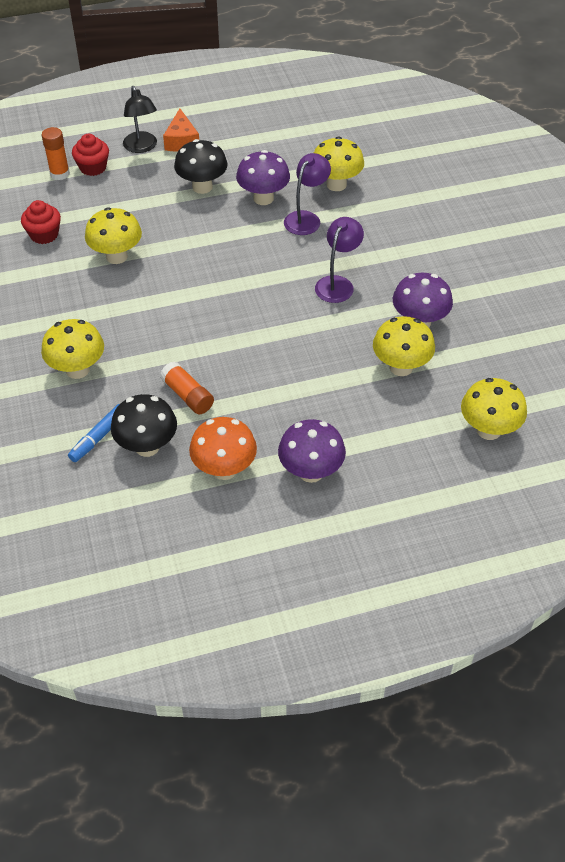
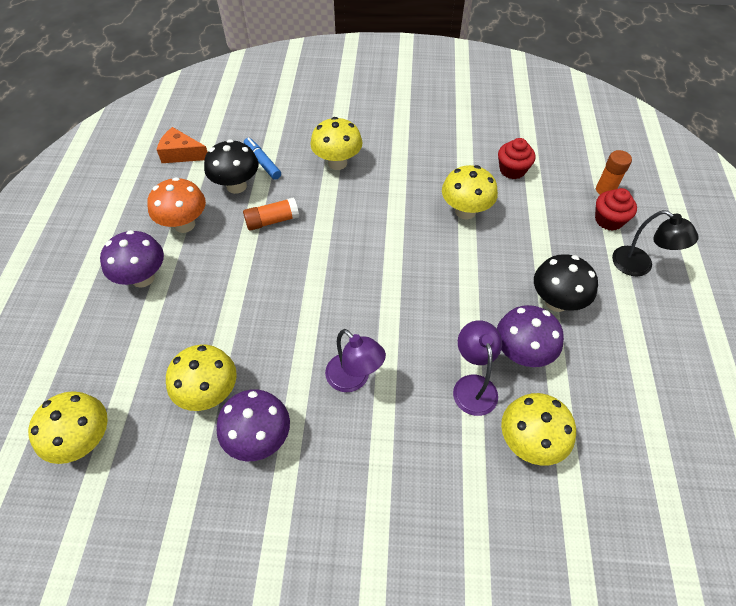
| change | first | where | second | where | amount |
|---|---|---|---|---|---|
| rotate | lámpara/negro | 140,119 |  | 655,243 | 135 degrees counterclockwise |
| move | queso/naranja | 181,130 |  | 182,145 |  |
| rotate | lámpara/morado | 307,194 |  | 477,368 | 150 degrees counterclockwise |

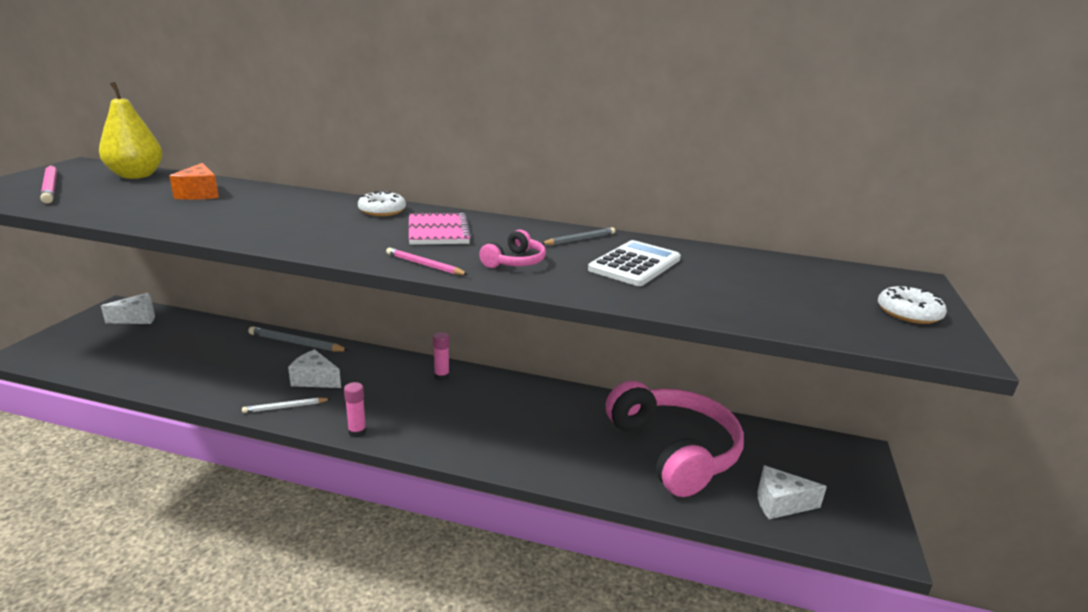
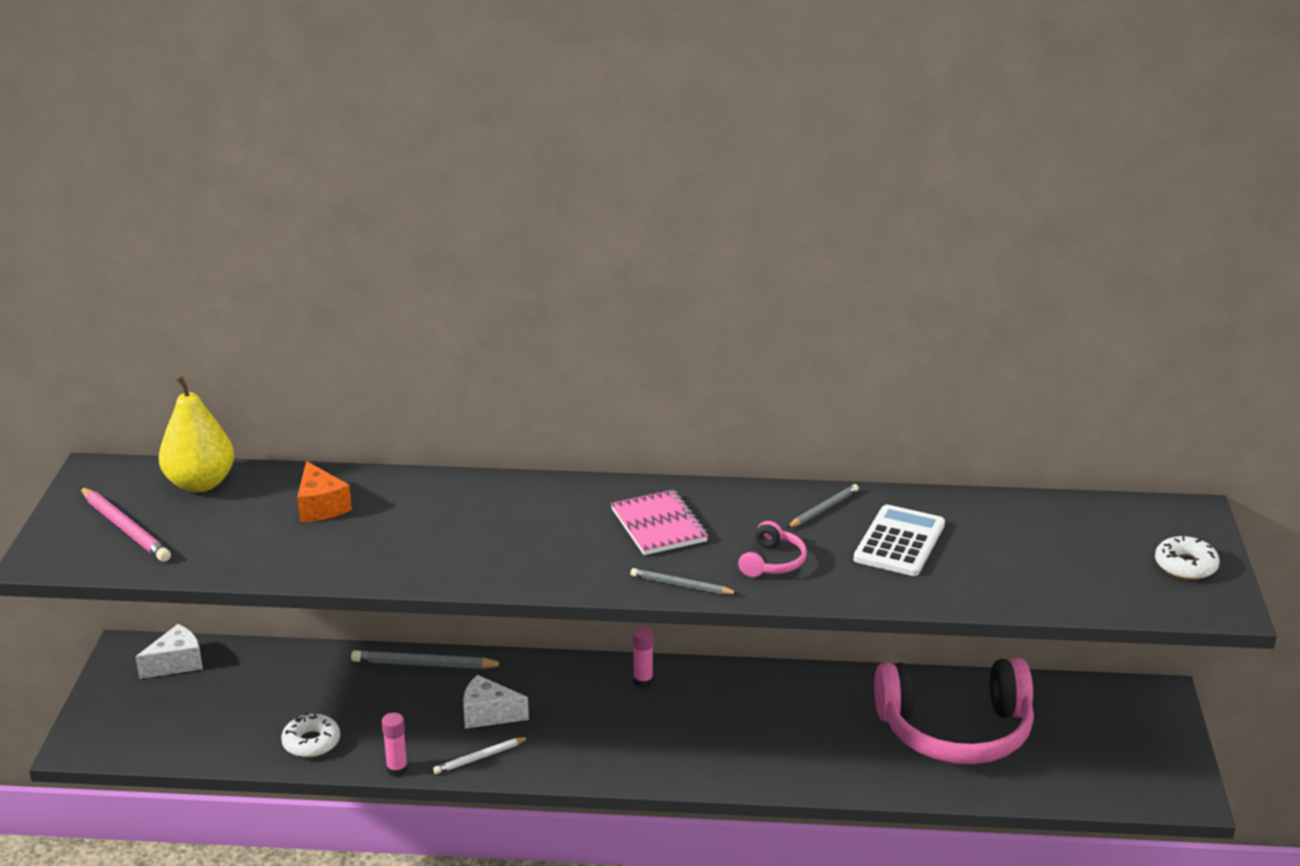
| change | first | where | second | where | amount |
|---|---|---|---|---|---|
| move | rosquilla/blanco | 382,203 |  | 310,735 |  |
| recolor | lápiz/rosa | 427,261 | lápiz/gris | 684,581 |  |
| rotate | auriculares/rosa | 675,439 |  | 954,711 | 120 degrees clockwise |
| move | barra de pegamento/rosa | 355,410 |  | 395,745 |  |
| delete | queso/blanco | 792,492 |  |  |  |

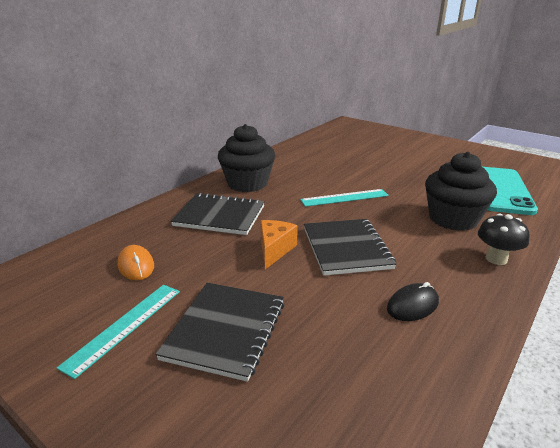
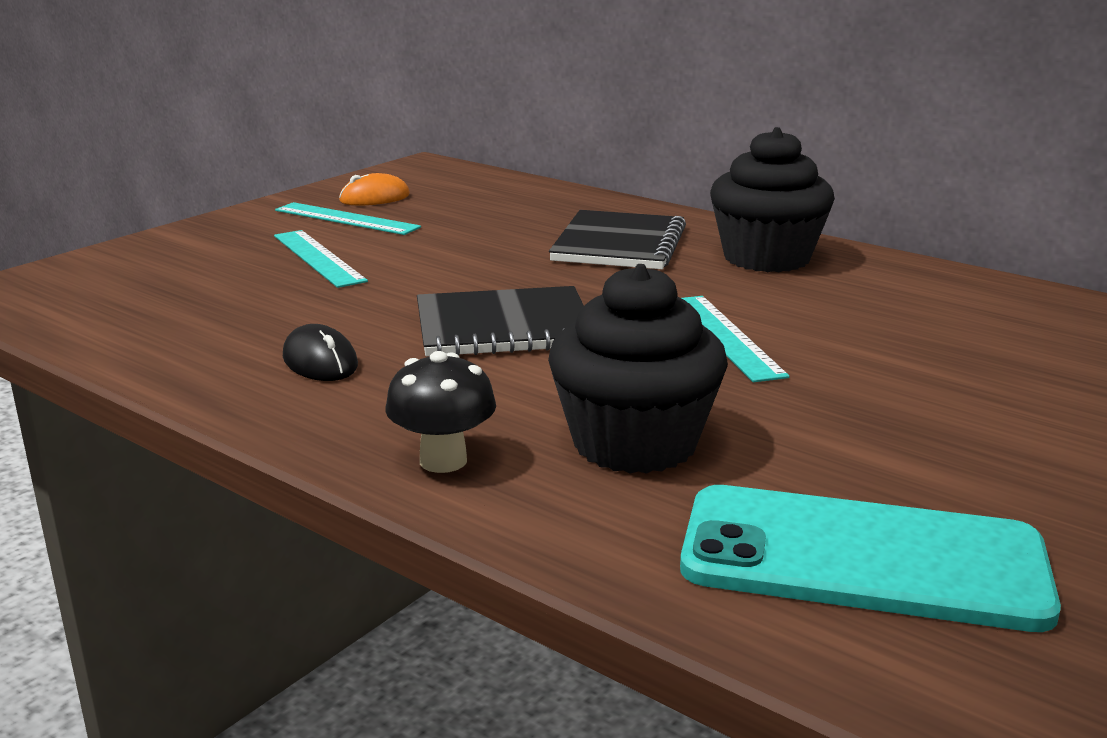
| change | first | where | second | where | amount |
|---|---|---|---|---|---|
| delete | queso/naranja | 279,244 |  |  |  |
| move | ratón/naranja | 135,263 |  | 374,189 |  |
| replace | cuaderno/negro | 219,332 | regla/turquesa | 321,259 |  |

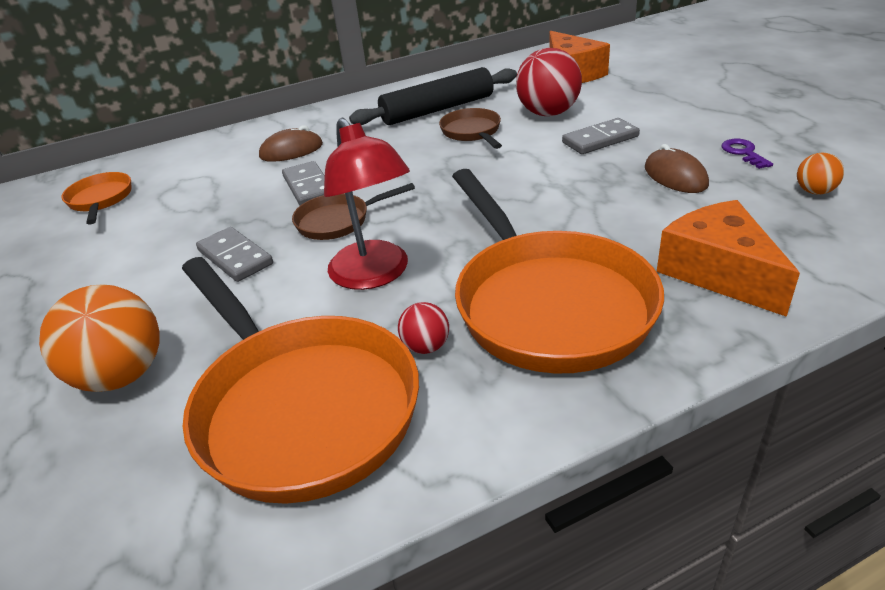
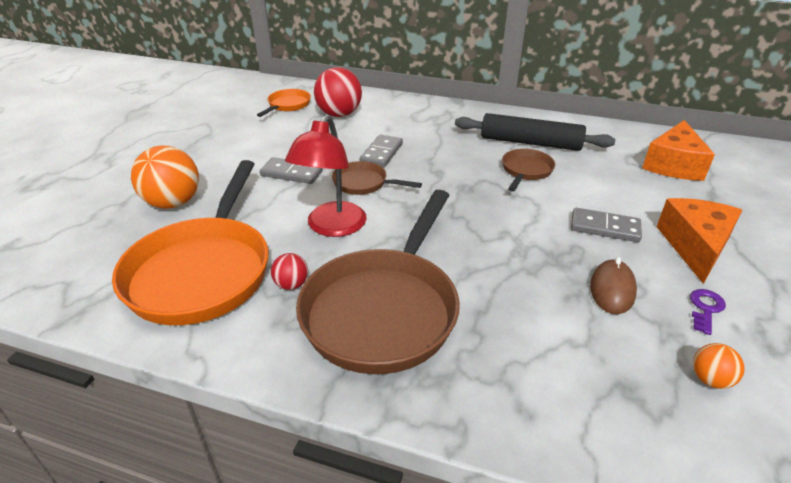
| change | first | where | second | where | amount |
|---|---|---|---|---|---|
| move | pelota/rojo | 549,82 |  | 338,92 |  |
| delete | ratón/marrón | 291,143 |  |  |  |
| recolor | sartén/naranja | 558,271 | sartén/marrón | 378,282 |  |
| move | queso/naranja | 728,258 |  | 699,241 |  |
| rotate | ficha de dominó/gris | 234,254 |  | 291,170 | 75 degrees counterclockwise |

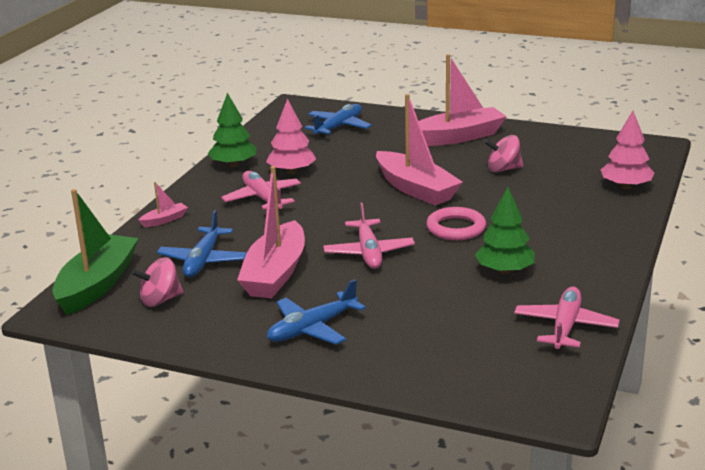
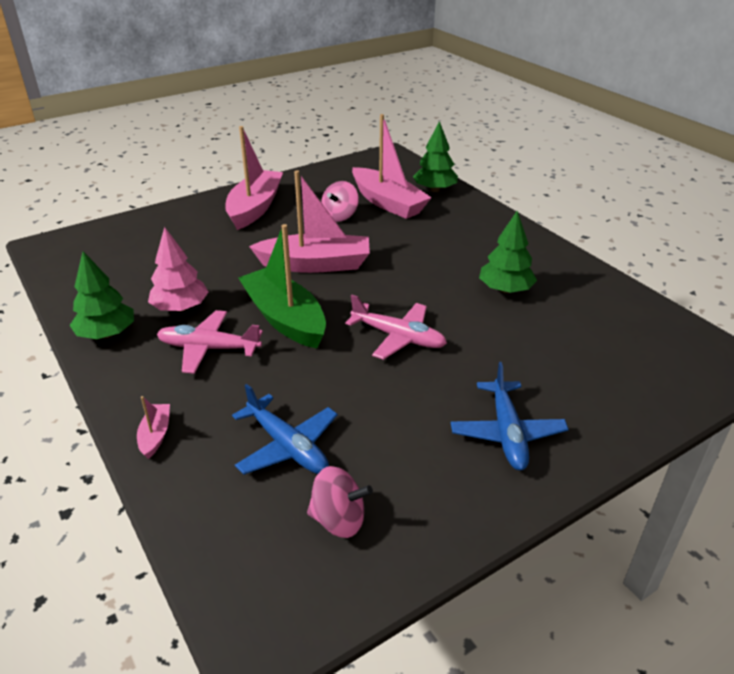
| change | first | where | second | where | amount |
|---|---|---|---|---|---|
| delete | avión/azul | 338,120 |  |  |  |
| recolor | árbol/rosa | 627,150 | árbol/verde | 435,156 |  |
| move | barco/rosa | 271,232 |  | 392,166 |  |
| move | barco/verde | 95,252 |  | 282,286 |  |
| delete | anillo/rosa | 456,223 |  |  |  |
| rotate | peonza/rosa | 157,282 |  | 340,502 | 90 degrees counterclockwise |
| delete | avión/rosa | 567,318 |  |  |  |

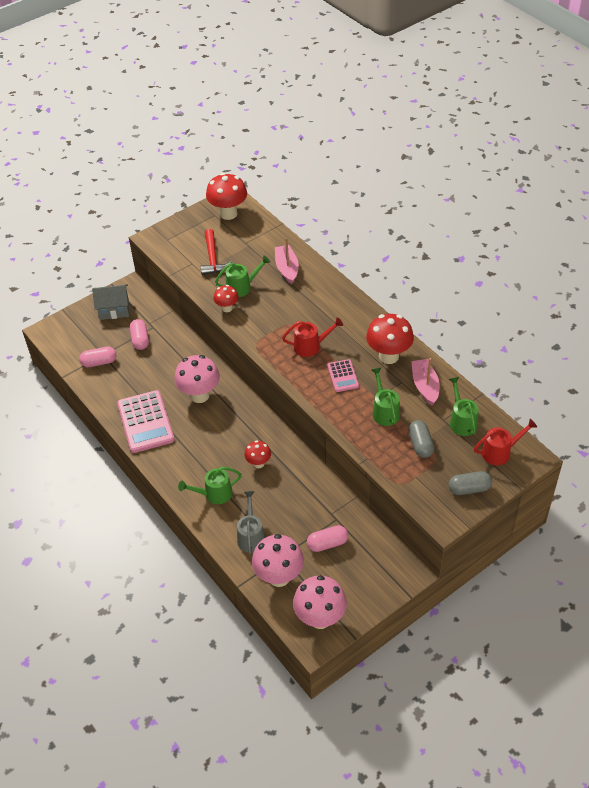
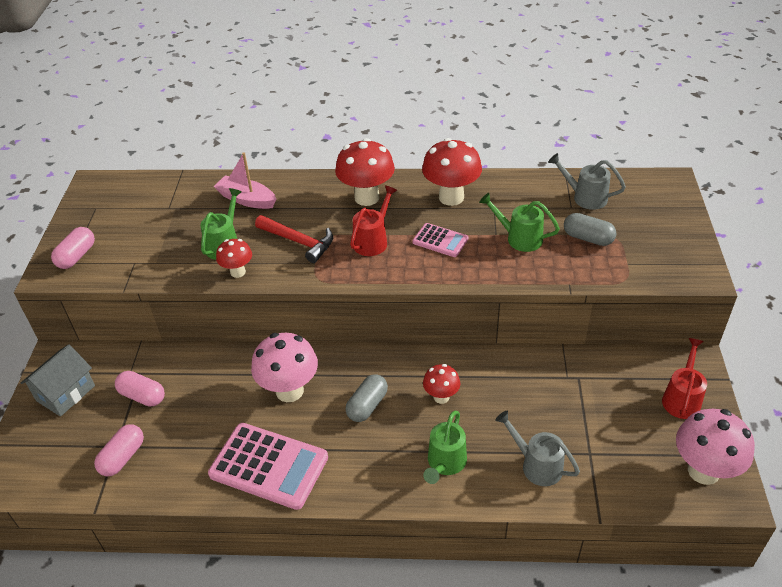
| change | first | where | second | where | amount |
|---|---|---|---|---|---|
| move | seta/rojo | 226,196 |  | 365,172 |  |
| move | martillo/rojo | 216,252 |  | 294,239 |  |
| delete | barco/rosa | 425,382 |  |  |  |
| recolor | regadera/verde | 464,406 | regadera/gris | 587,181 |  |
| move | regadera/rojo | 505,442 |  | 684,378 |  |
| move | cápsula/gris | 470,483 |  | 367,398 |  |
| move | cápsula/rosa | 327,538 |  | 73,248 |  |
| delete | seta/rosa | 278,560 |  |  |  |

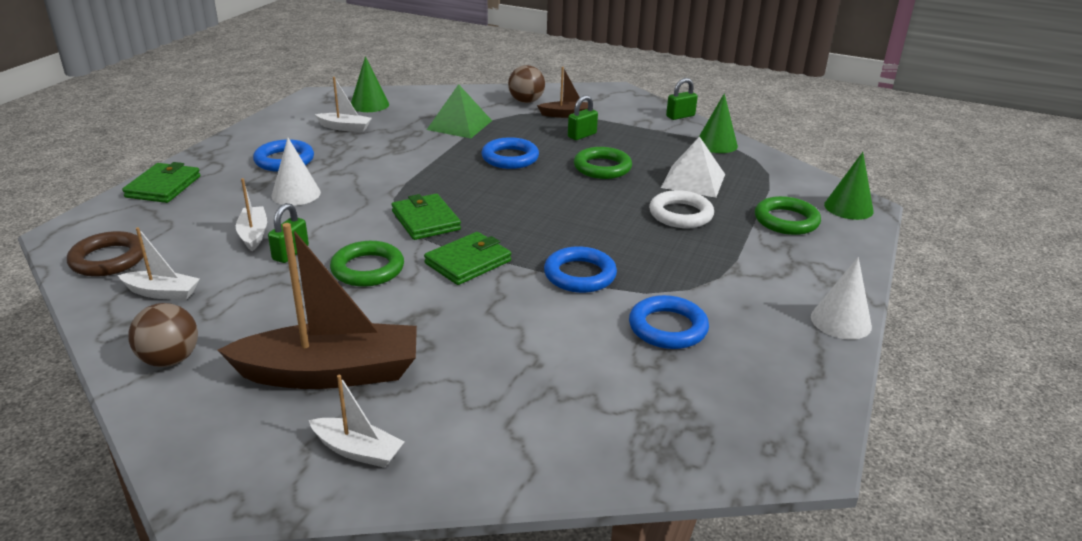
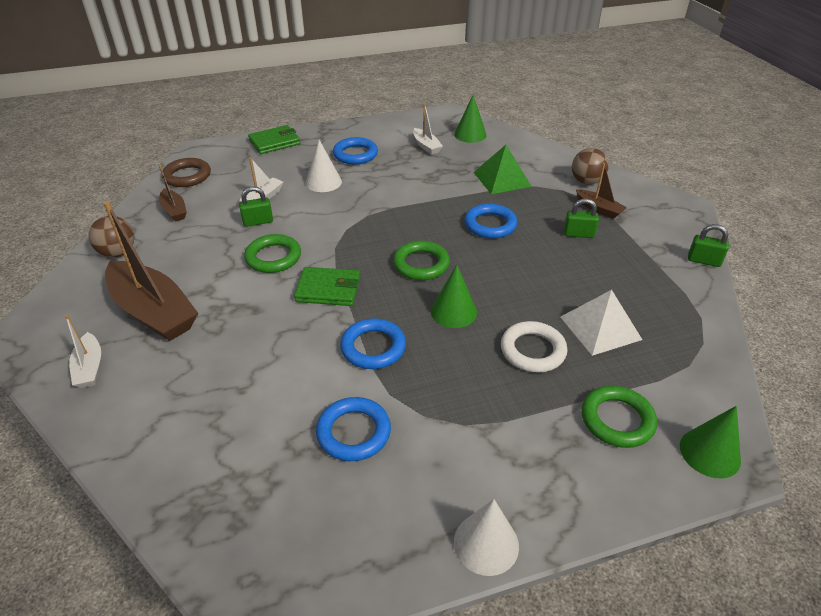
| change | first | where | second | where | amount |
|---|---|---|---|---|---|
| move | cono/verde | 718,123 |  | 454,296 |  |
| move | anillo/verde | 603,163 |  | 421,260 |  |
| delete | cartera/verde | 426,217 |  |  |  |
| recolor | barco/blanco | 159,263 | barco/marrón | 173,193 |  |

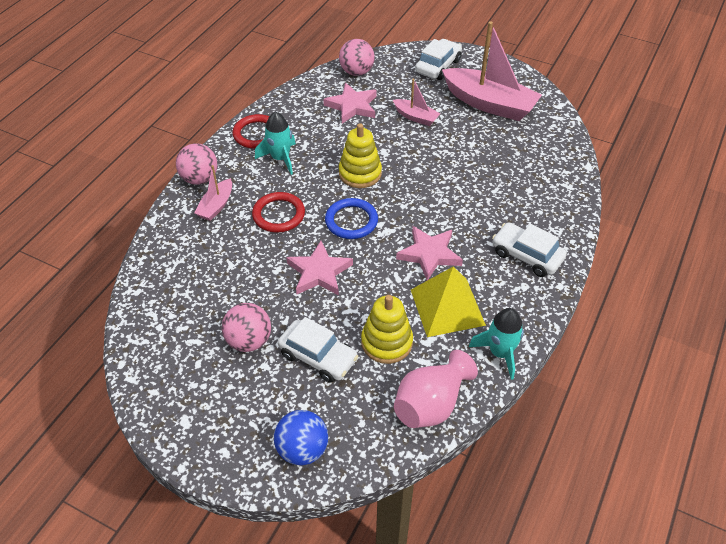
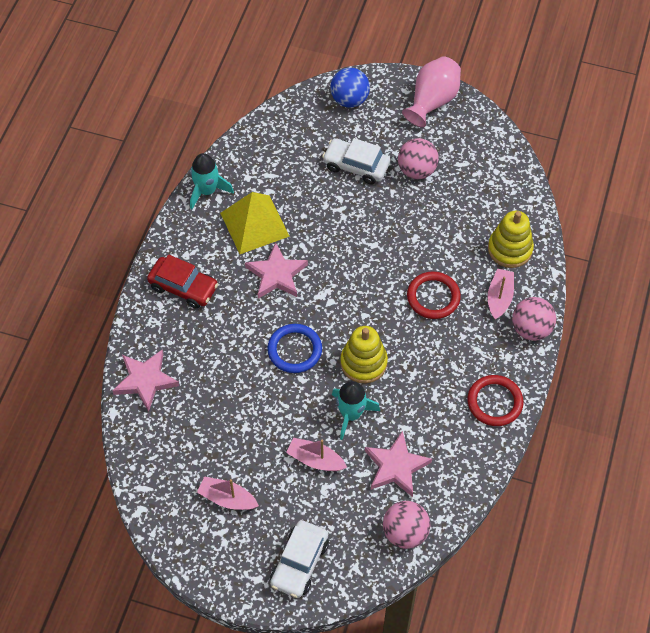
| change | first | where | second | where | amount |
|---|---|---|---|---|---|
| resize | barco/rosa | 492,71 |  | 228,493 | x0.49 |
| move | cohete/turquesa | 275,143 |  | 356,410 |  |
| move | anillo/azul | 351,218 |  | 294,348 |  |
| recolor | coche/blanco | 529,249 | coche/rojo | 182,282 |  |
| move | estrella/rosa | 319,268 |  | 145,380 |  |
| move | juguete apilable/amarillo | 387,329 |  | 511,239 |  |
| move | florero/rosa | 436,389 |  | 431,91 |  |

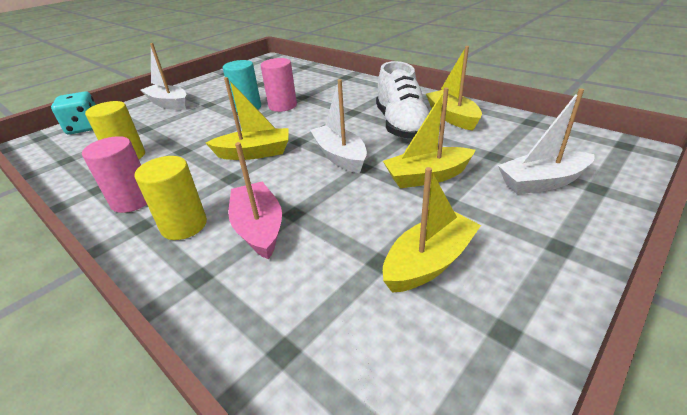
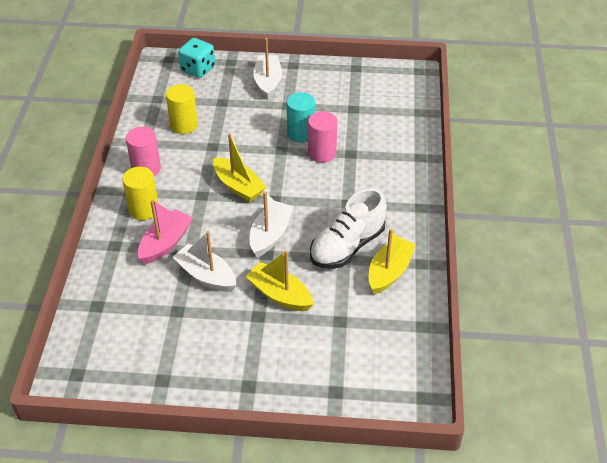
| change | first | where | second | where | amount |
|---|---|---|---|---|---|
| move | barco/blanco | 546,141 |  | 205,261 |  |
| delete | barco/amarillo | 432,230 |  |  |  |

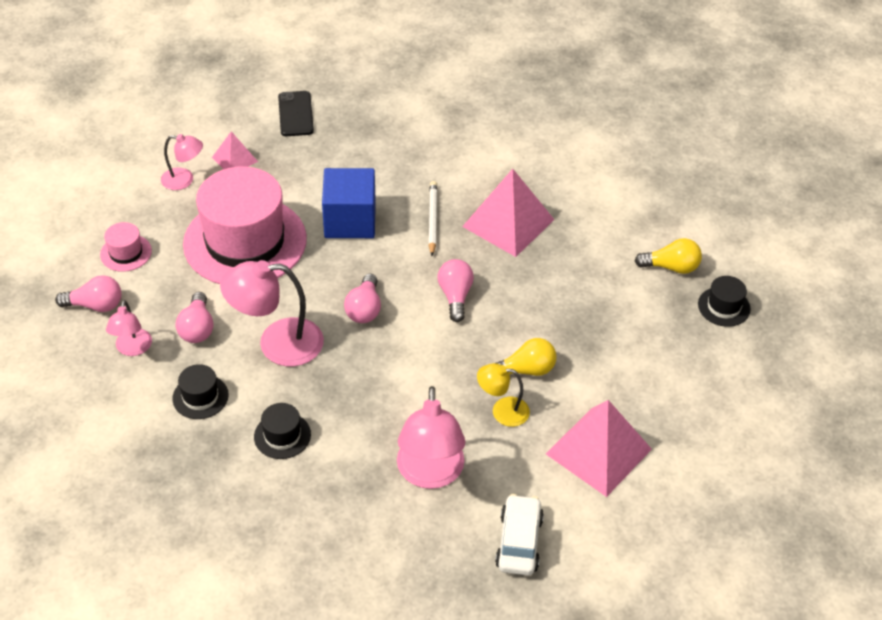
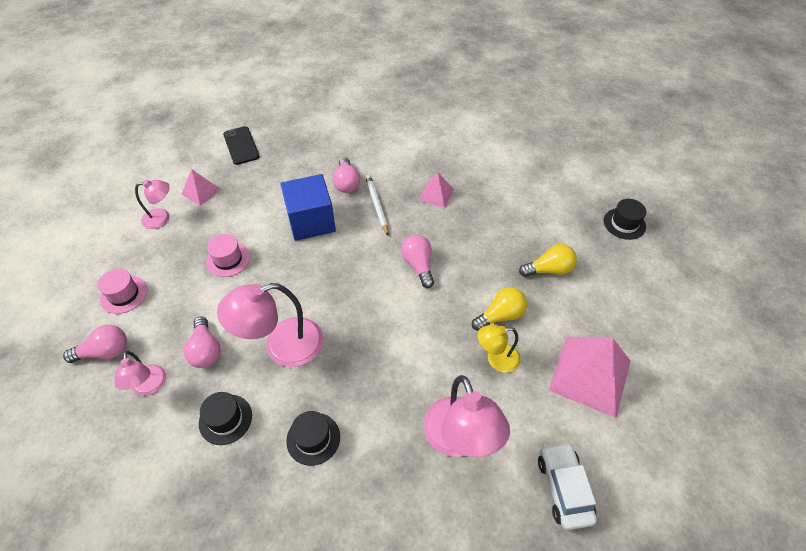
| change | first | where | second | where | amount |
|---|---|---|---|---|---|
| resize | sombrero/rosa | 245,225 |  | 228,255 | x0.41 |
| resize | pirámide/rosa | 508,213 |  | 436,190 | x0.52 |
| move | bombilla/amarillo | 668,256 |  | 548,260 |  |
| move | bombilla/rosa | 362,298 |  | 346,175 |  |

